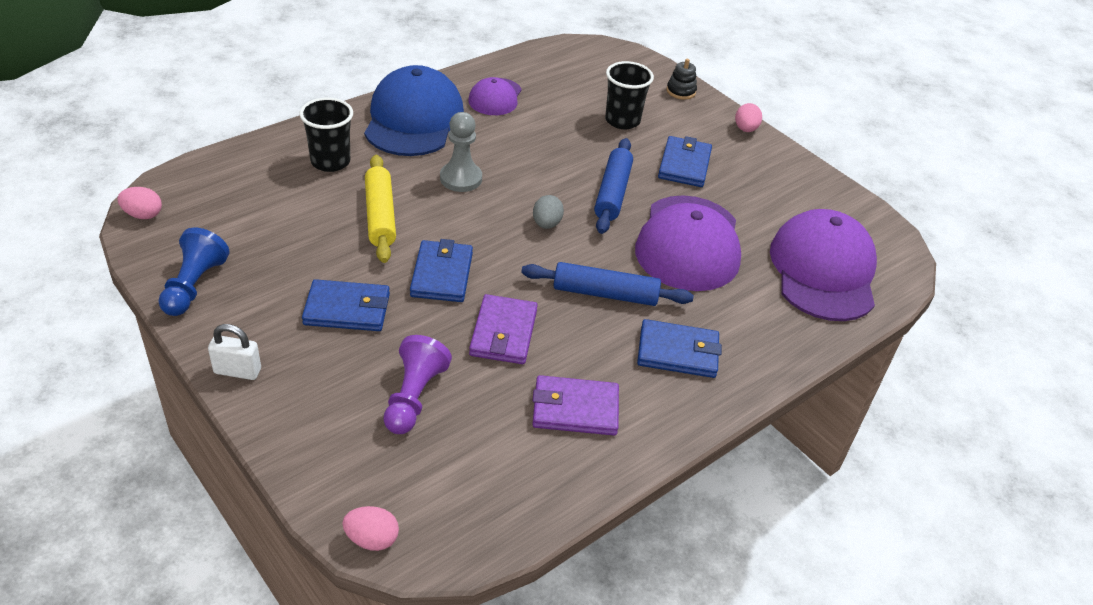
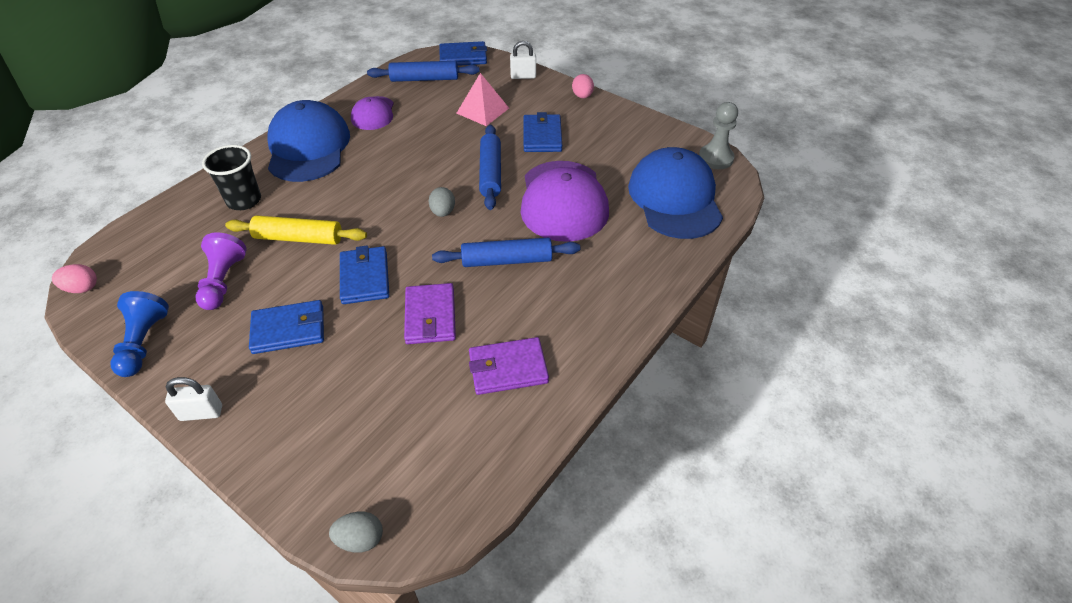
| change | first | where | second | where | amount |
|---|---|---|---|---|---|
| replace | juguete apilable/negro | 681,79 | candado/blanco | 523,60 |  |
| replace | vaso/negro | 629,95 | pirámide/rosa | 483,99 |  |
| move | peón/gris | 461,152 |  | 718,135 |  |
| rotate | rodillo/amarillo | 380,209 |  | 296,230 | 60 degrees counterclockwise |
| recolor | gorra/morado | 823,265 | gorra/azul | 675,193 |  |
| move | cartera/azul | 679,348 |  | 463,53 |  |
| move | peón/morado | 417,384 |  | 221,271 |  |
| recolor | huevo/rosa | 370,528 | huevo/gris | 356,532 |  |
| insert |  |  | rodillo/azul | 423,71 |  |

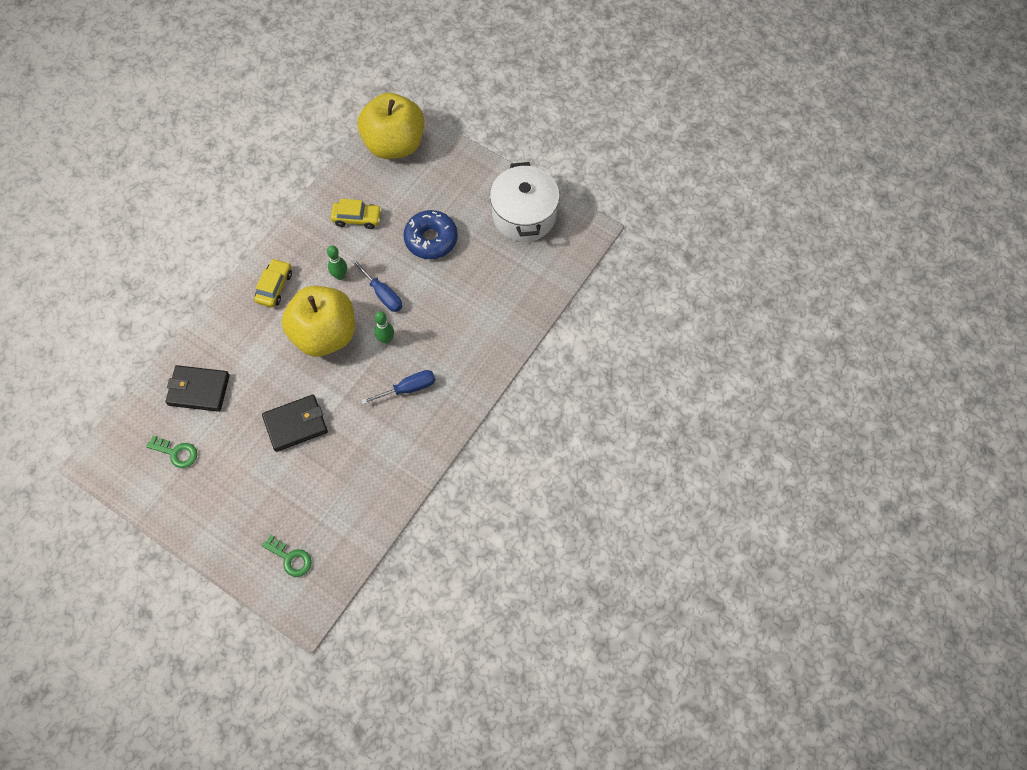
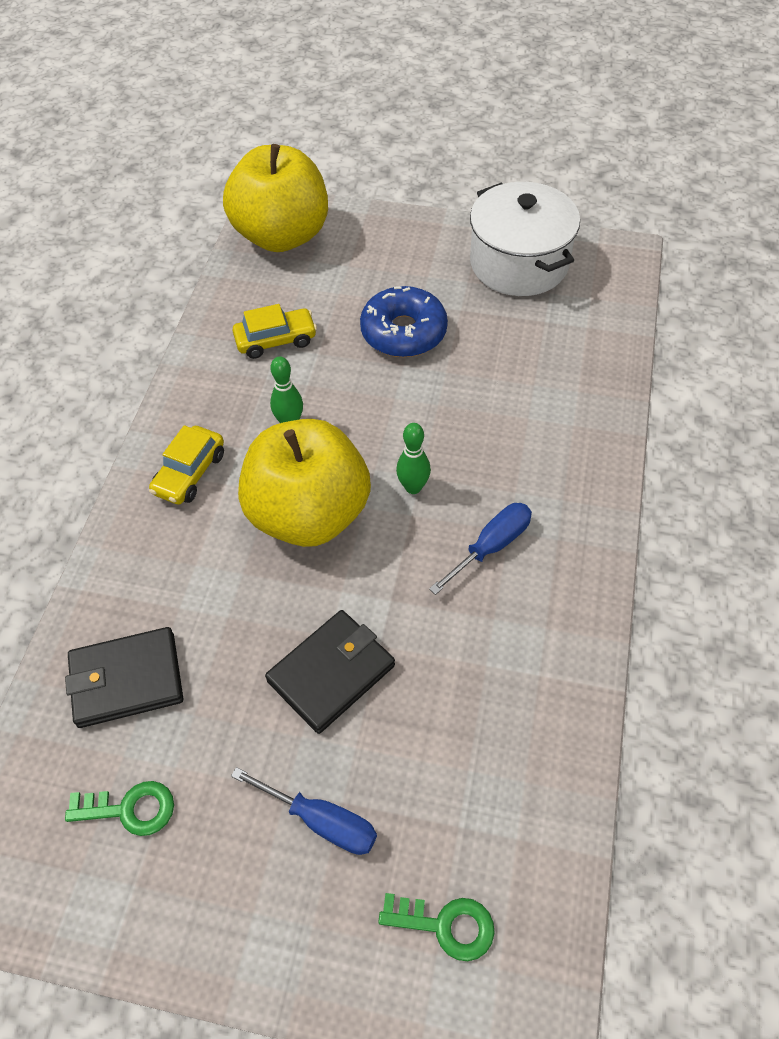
| change | first | where | second | where | amount |
|---|---|---|---|---|---|
| rotate | coche/amarillo | 273,283 |  | 186,465 | 150 degrees counterclockwise |
| move | destornillador/azul | 377,285 |  | 304,811 |  |

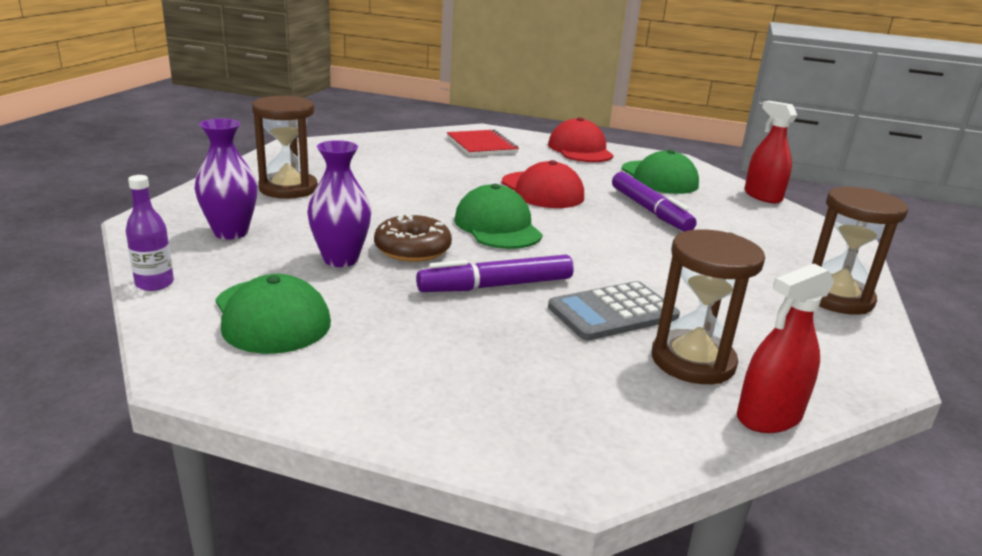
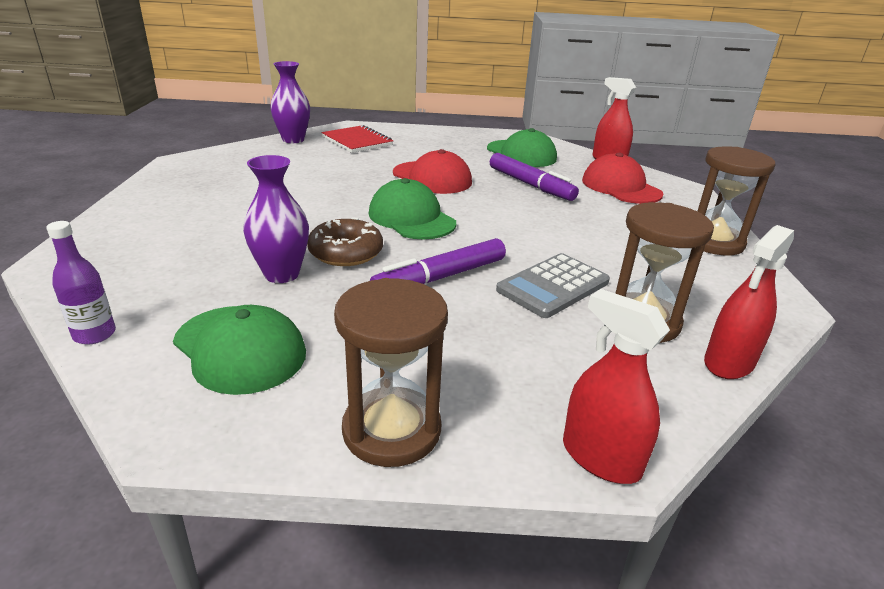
| change | first | where | second | where | amount |
|---|---|---|---|---|---|
| move | reloj de arena/marrón | 285,147 |  | 391,372 |  |
| move | gorra/rojo | 581,139 |  | 622,178 |  |
| move | florero/morado | 225,179 |  | 290,102 |  |
| insert |  |  | pulverizador/rojo | 616,386 |  |

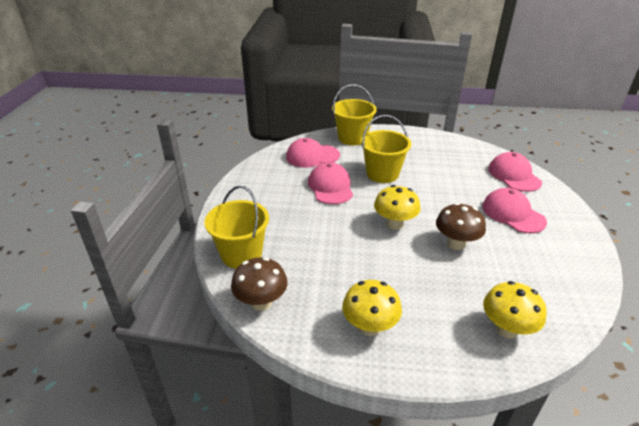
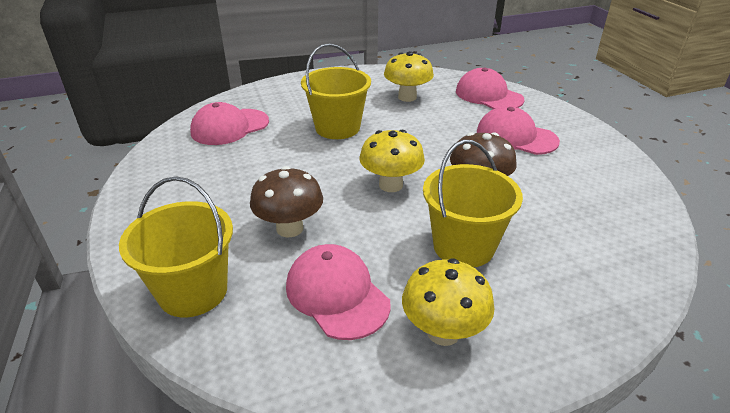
| change | first | where | second | where | amount |
|---|---|---|---|---|---|
| move | balde/amarillo | 354,114 |  | 473,203 |  |
| move | gorra/rosa | 330,183 |  | 338,292 |  |
| move | seta/marrón | 259,284 |  | 286,201 |  |
| move | seta/amarillo | 514,310 |  | 409,76 |  |

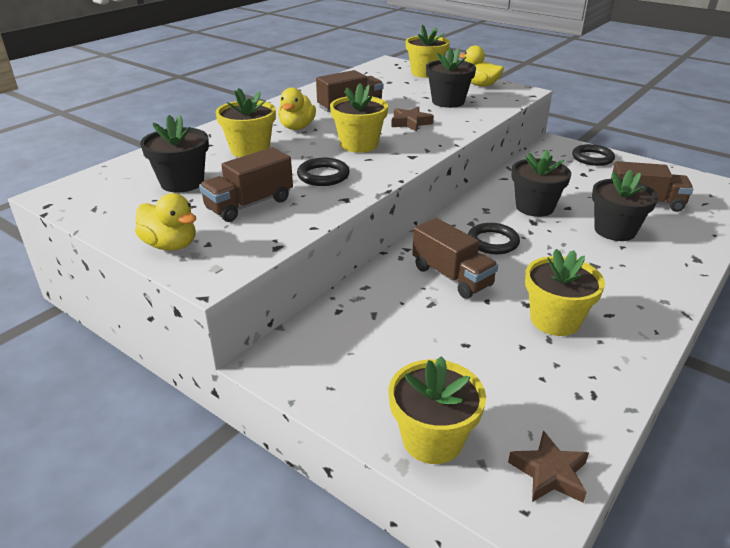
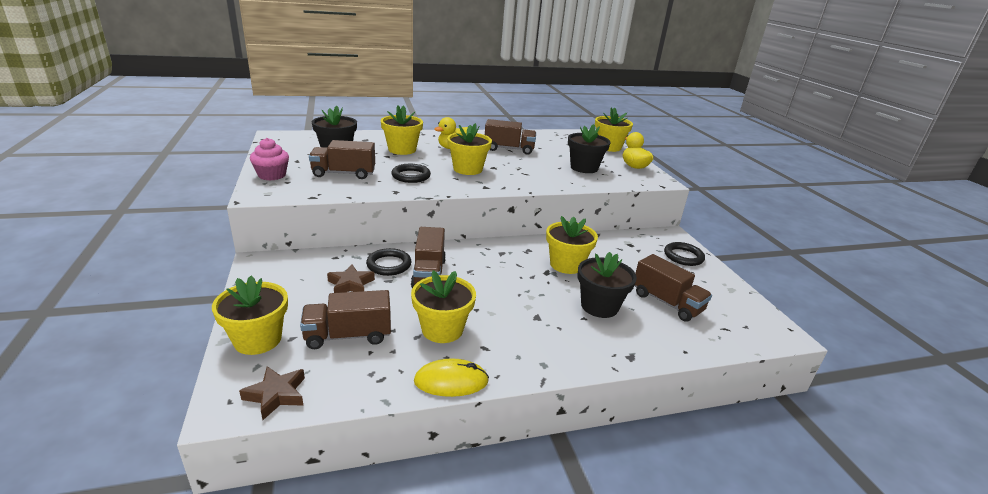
| change | first | where | second | where | amount |
|---|---|---|---|---|---|
| move | estrella/marrón | 412,119 |  | 351,278 |  |
| recolor | maceta/negro | 541,183 | maceta/amarillo | 572,245 |  |
| replace | pato/amarillo | 165,222 | magdalena/rosa | 269,159 |  |
| move | anillo/negro | 494,238 |  | 388,262 |  |
| insert |  |  | camión/marrón | 345,319 |  |
| insert |  |  | ratón/amarillo | 451,377 |  |

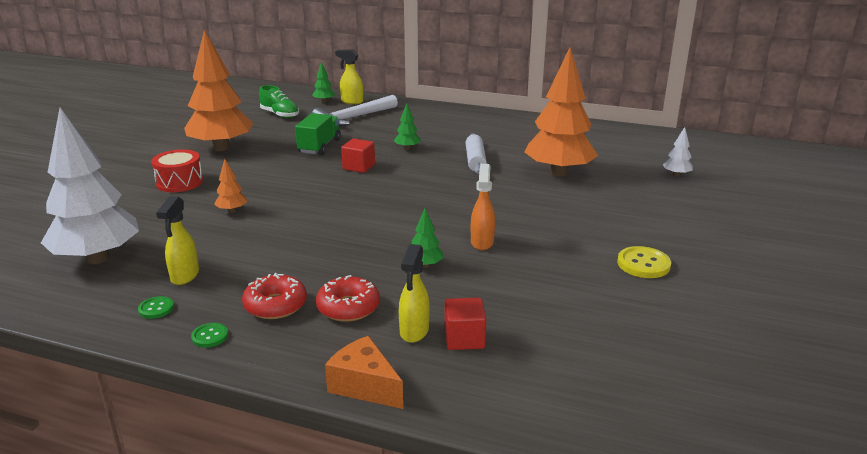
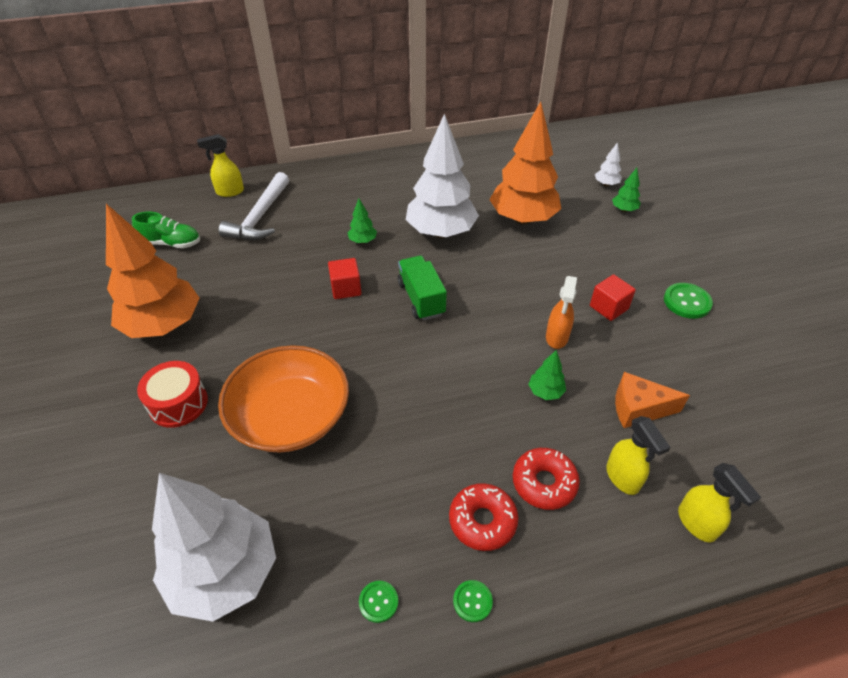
| change | first | where | second | where | amount |
|---|---|---|---|---|---|
| move | árbol/verde | 324,82 |  | 626,190 |  |
| move | camión/verde | 318,134 |  | 422,288 |  |
| replace | rodillo/blanco | 476,153 | árbol/blanco | 442,176 |  |
| replace | árbol/naranja | 230,186 | cuenco/naranja | 283,399 |  |
| rotate | pulverizador/naranja | 483,207 |  | 561,312 | 135 degrees counterclockwise |
| move | pulverizador/amarillo | 177,240 |  | 719,502 |  |
| recolor | botón/amarillo | 644,262 | botón/verde | 688,301 |  |
| move | cubo/rojo | 465,324 |  | 613,297 |  |
| move | queso/naranja | 364,372 |  | 652,400 |  |

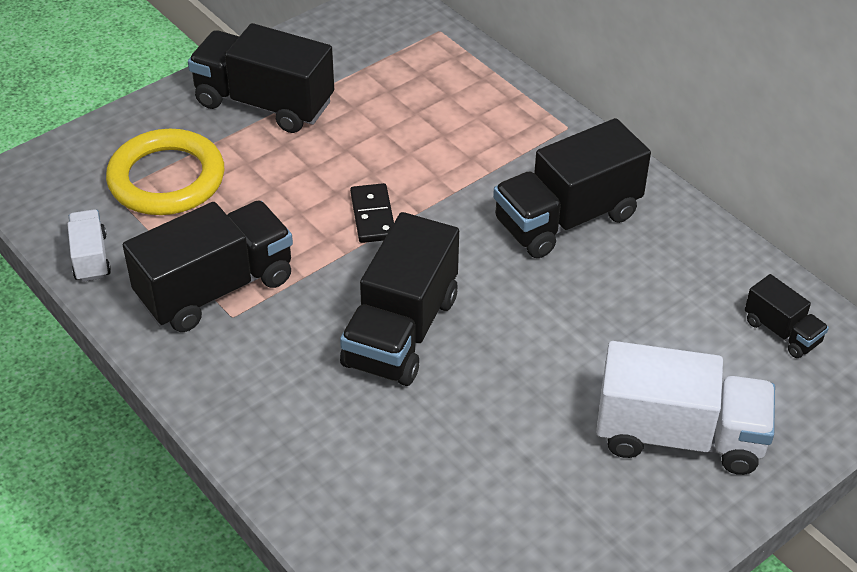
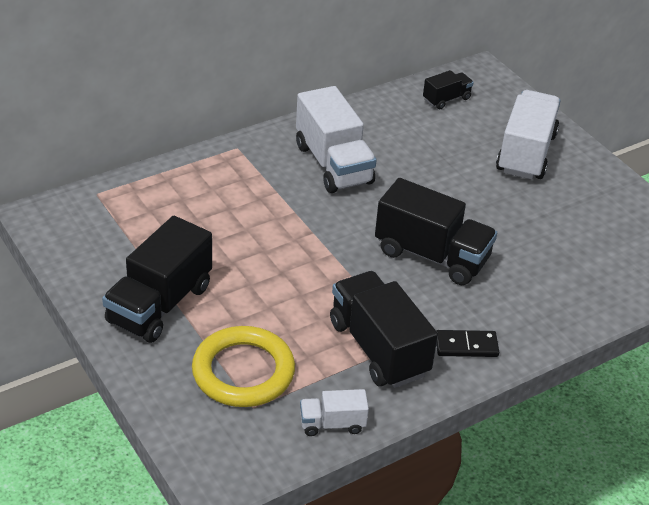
| change | first | where | second | where | amount |
|---|---|---|---|---|---|
| recolor | camión/negro | 572,188 | camión/blanco | 336,139 |  |
| move | ficha de dominó/negro | 372,213 |  | 467,343 |  |

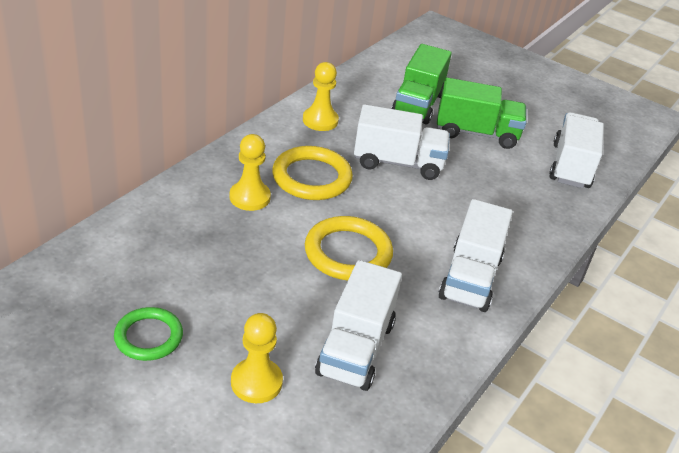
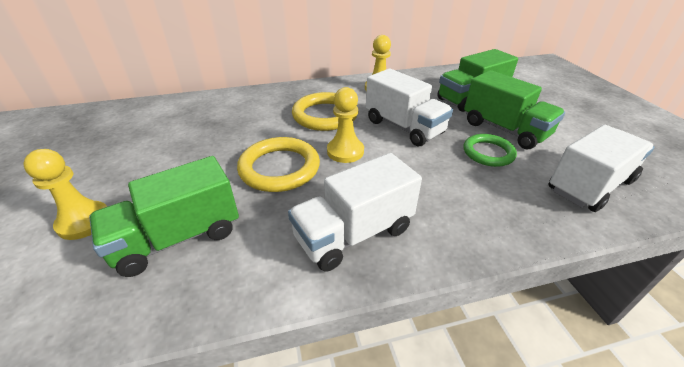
| change | first | where | second | where | amount |
|---|---|---|---|---|---|
| move | peón/amarillo | 250,172 |  | 345,125 |  |
| recolor | camión/blanco | 358,325 | camión/verde | 164,216 |  |
| move | anillo/verde | 148,334 |  | 490,150 |  |

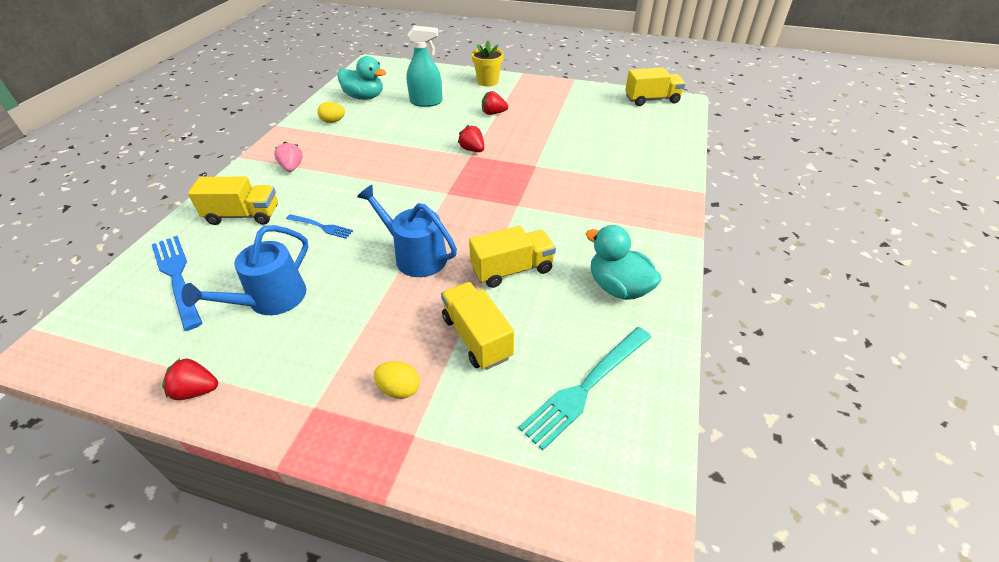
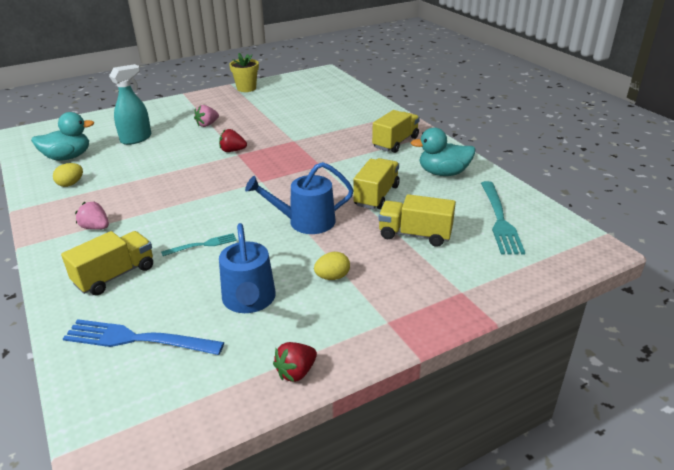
| change | first | where | second | where | amount |
|---|---|---|---|---|---|
| move | maceta/amarillo | 487,63 |  | 244,72 |  |
| move | camión/amarillo | 655,86 |  | 396,131 |  |
| recolor | fresa/rojo | 495,103 | fresa/rosa | 206,116 |  |
| recolor | tenedor/azul | 319,226 | tenedor/turquesa | 199,244 |  |
| move | huevo/amarillo | 397,380 |  | 332,266 |  |

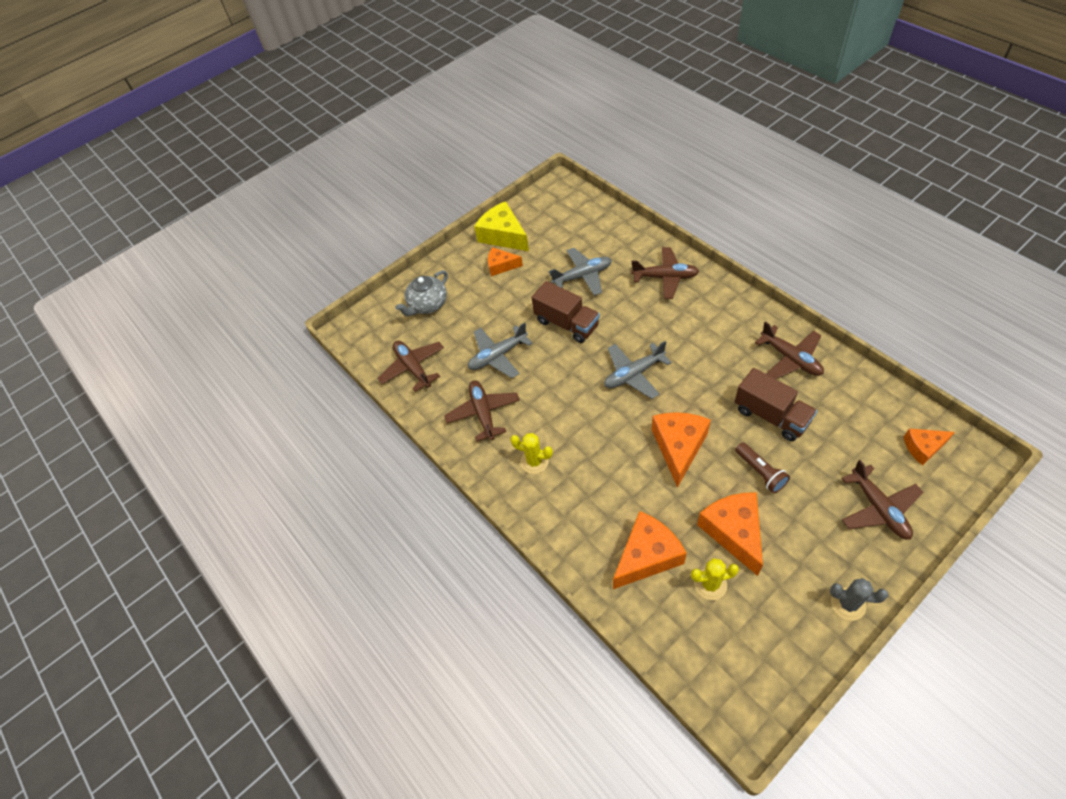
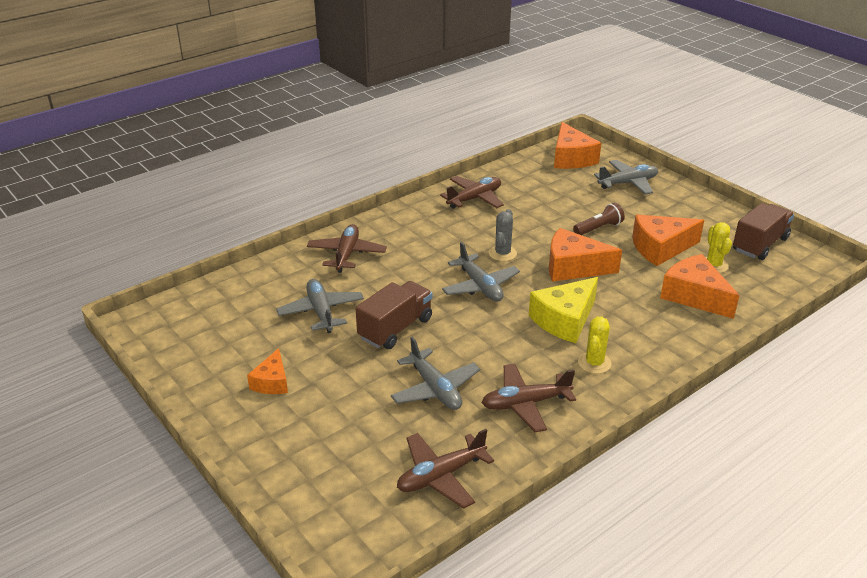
| change | first | where | second | where | amount |
|---|---|---|---|---|---|
| move | queso/amarillo | 501,226 |  | 563,310 |  |
| delete | tetera/gris | 421,293 |  |  |  |
| move | camión/marrón | 776,404 |  | 763,231 |  |
| resize | queso/naranja | 929,446 |  | 577,145 | x1.69 |
| recolor | avión/marrón | 882,500 | avión/gris | 626,177 |  |
| move | cactus/gris | 859,599 |  | 503,235 |  |

